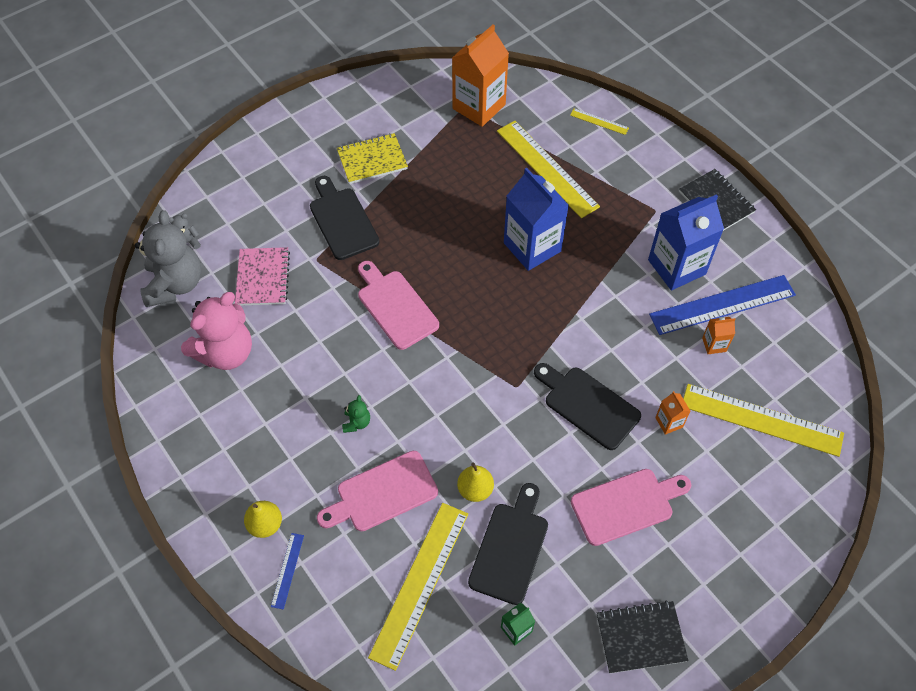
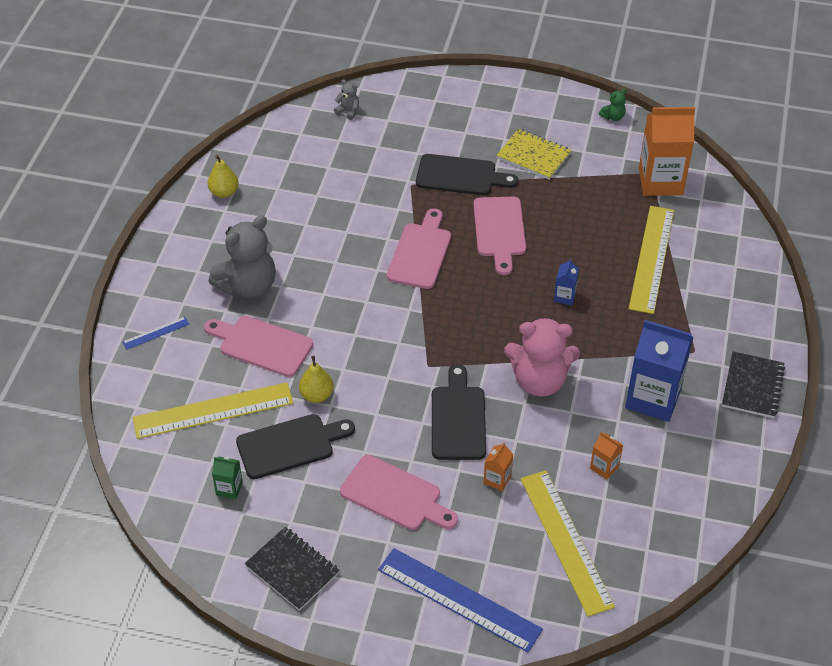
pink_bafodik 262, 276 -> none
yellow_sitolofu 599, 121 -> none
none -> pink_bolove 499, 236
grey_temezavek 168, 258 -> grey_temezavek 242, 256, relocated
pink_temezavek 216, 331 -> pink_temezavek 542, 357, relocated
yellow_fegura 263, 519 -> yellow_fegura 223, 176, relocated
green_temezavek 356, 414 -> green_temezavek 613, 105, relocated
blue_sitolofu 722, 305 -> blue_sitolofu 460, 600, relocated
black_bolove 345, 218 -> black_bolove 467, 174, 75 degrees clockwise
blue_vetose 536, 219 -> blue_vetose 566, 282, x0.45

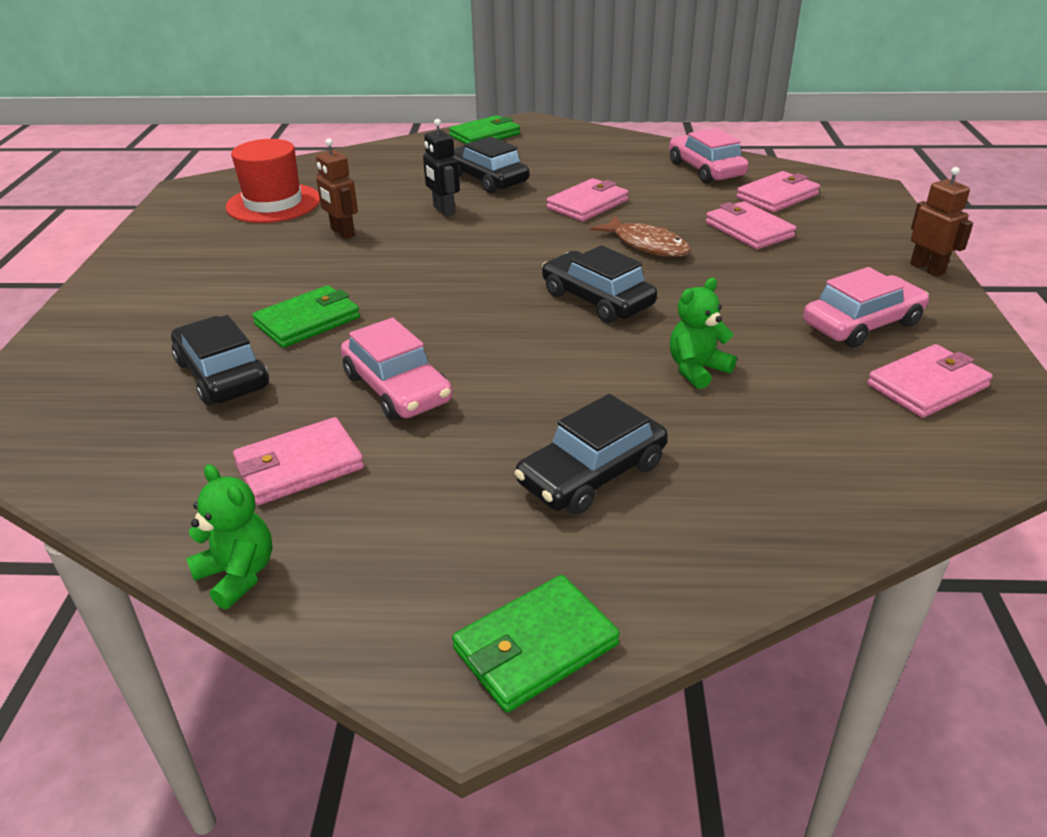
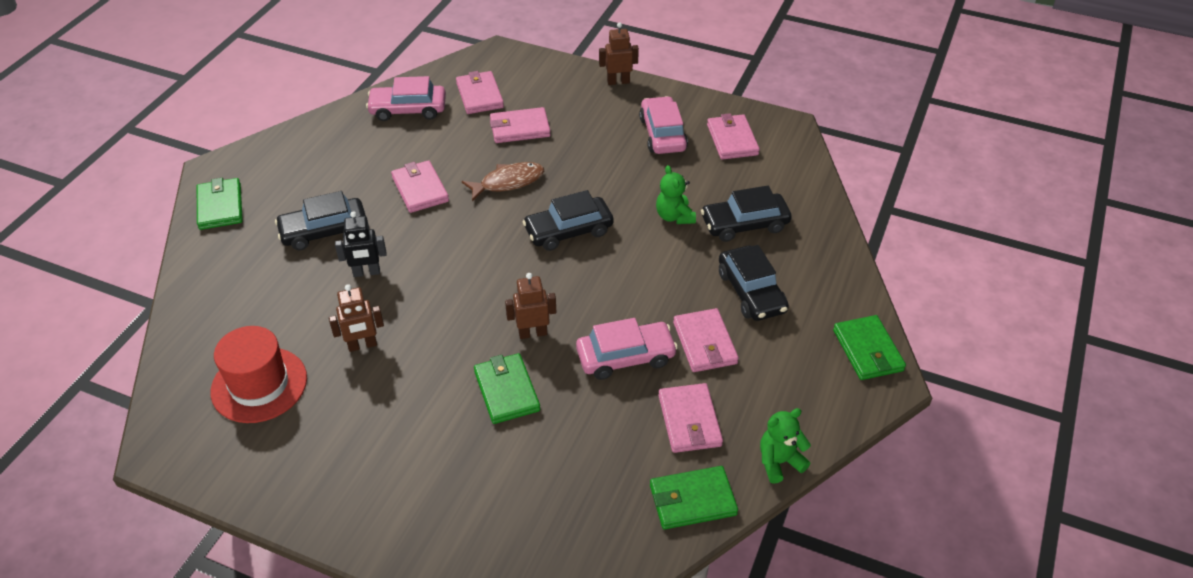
none -> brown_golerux 530, 306
none -> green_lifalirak 694, 497
none -> pink_lifalirak 706, 340
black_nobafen 220, 360 -> black_nobafen 746, 214, relocated

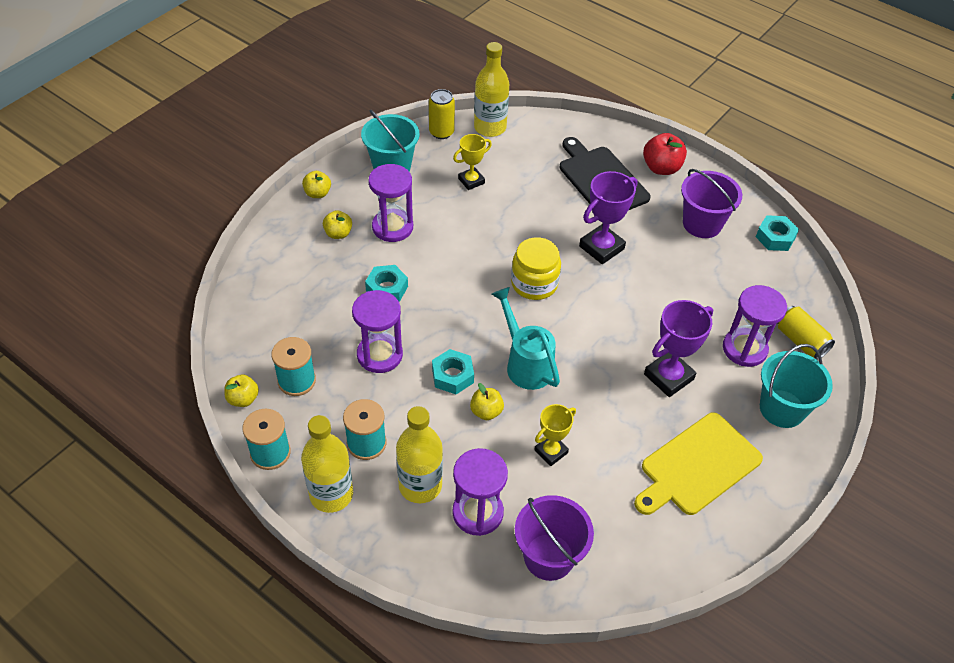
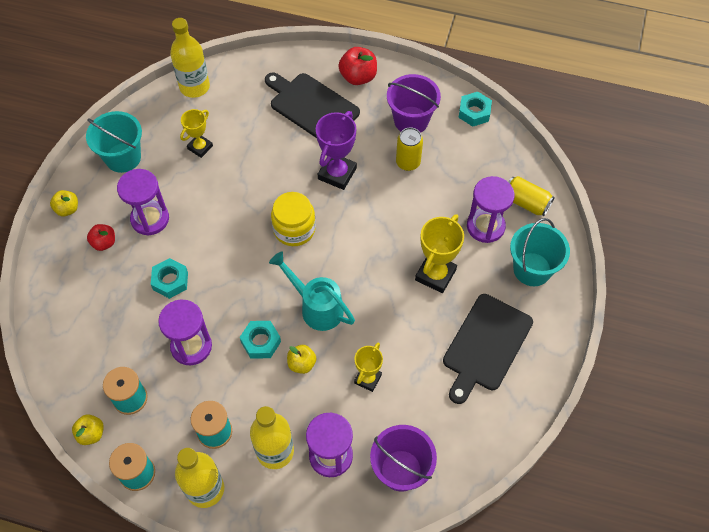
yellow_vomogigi 442, 114 -> yellow_vomogigi 409, 149, relocated
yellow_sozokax 337, 224 -> red_sozokax 101, 237
yellow_bolove 698, 463 -> black_bolove 488, 349
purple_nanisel 678, 348 -> yellow_nanisel 439, 253

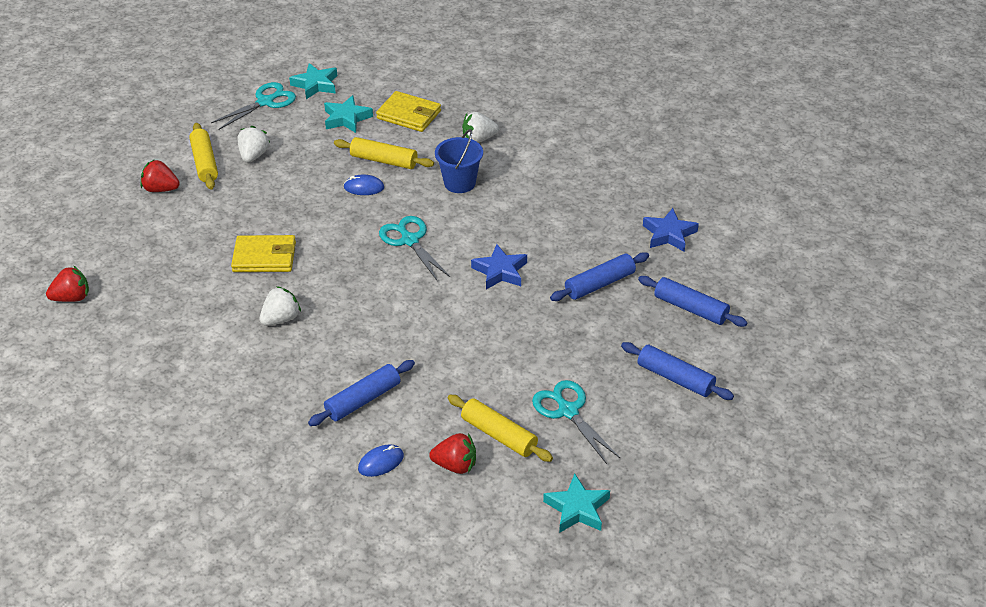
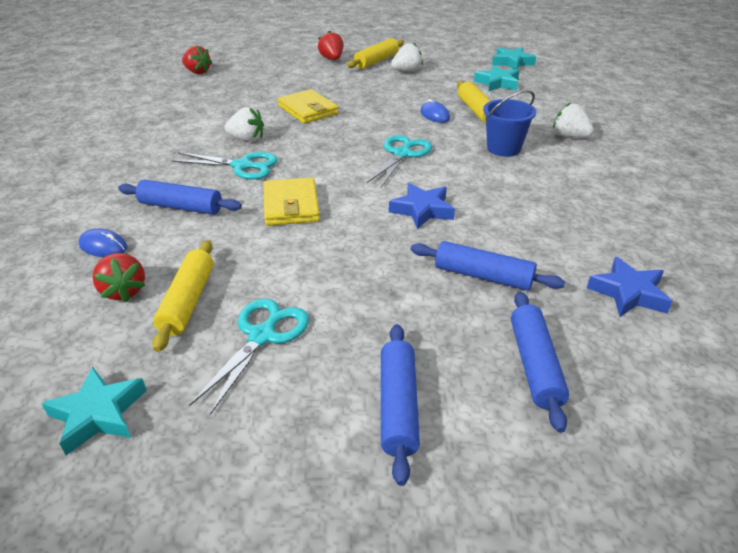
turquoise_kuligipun 253, 106 -> turquoise_kuligipun 225, 166, relocated
yellow_lifalirak 408, 111 -> yellow_lifalirak 292, 201, relocated

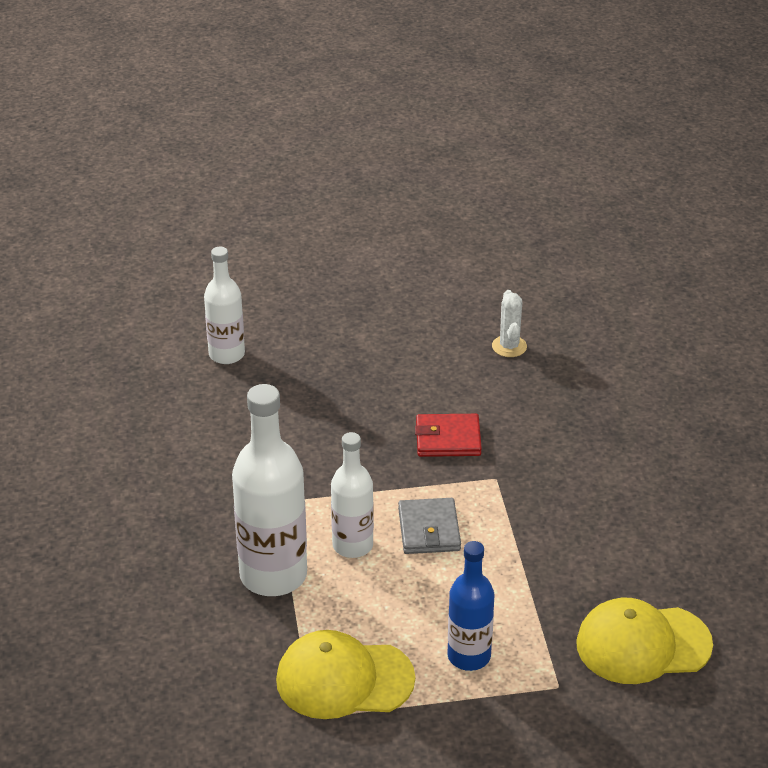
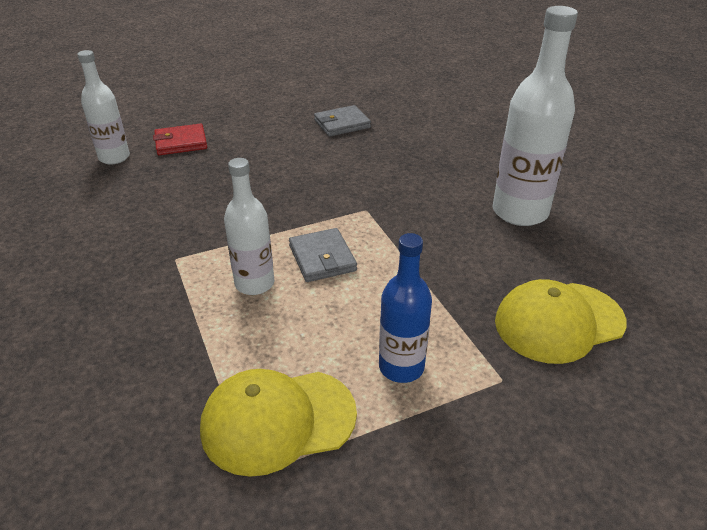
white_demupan 269, 490 -> white_demupan 535, 116, relocated
red_lifalirak 448, 435 -> red_lifalirak 180, 139, relocated
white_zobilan 509, 323 -> grey_lifalirak 342, 121

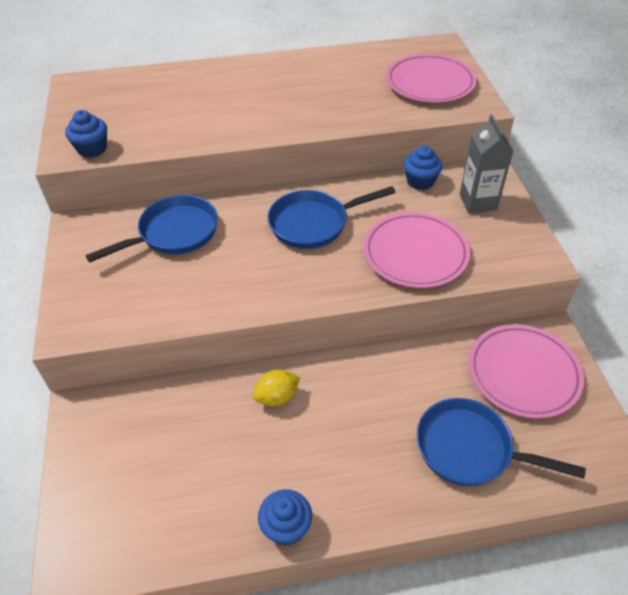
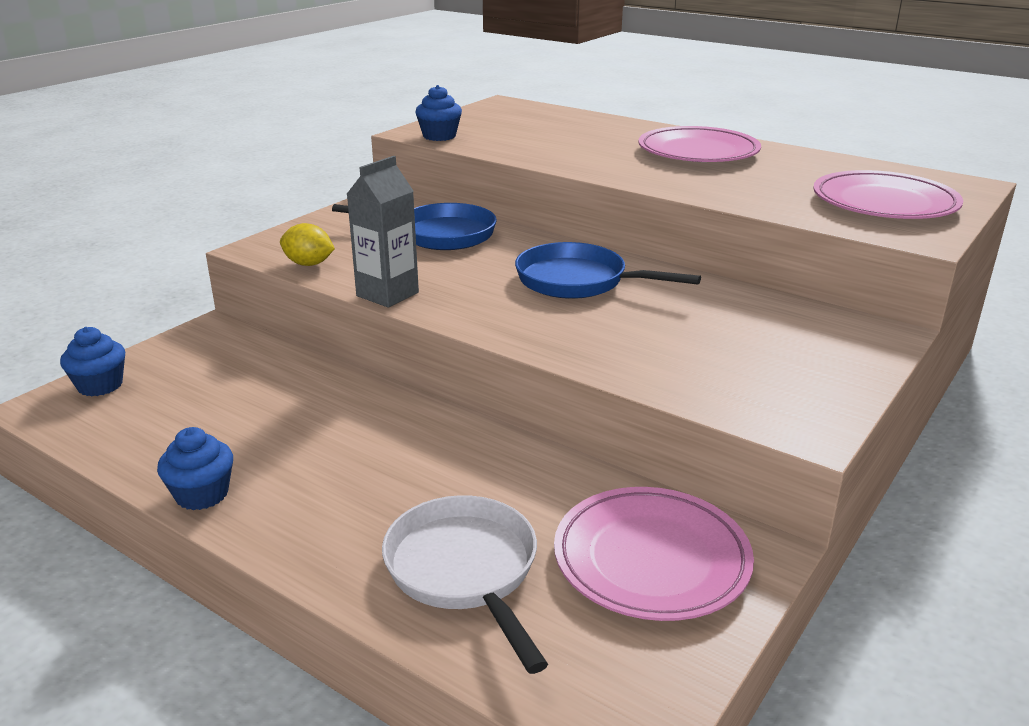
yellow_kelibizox 276, 387 -> yellow_kelibizox 307, 244, relocated
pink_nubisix 416, 250 -> pink_nubisix 699, 144, relocated
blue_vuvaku 423, 168 -> blue_vuvaku 92, 361, relocated
grey_vetose 486, 163 -> grey_vetose 383, 231, relocated
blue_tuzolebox 501, 442 -> white_tuzolebox 465, 584

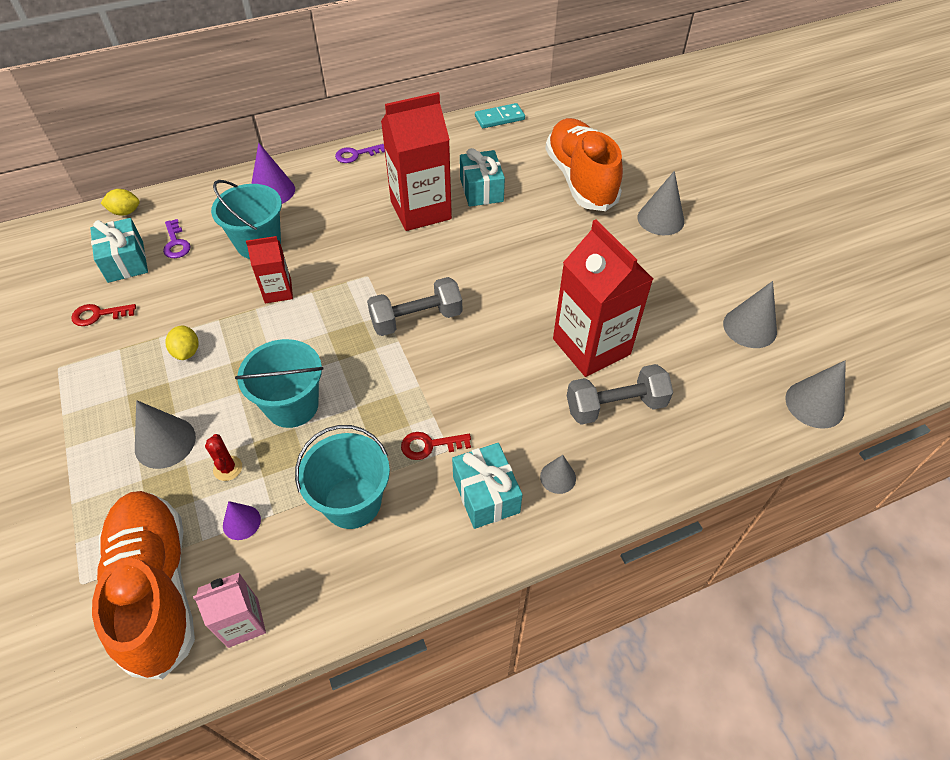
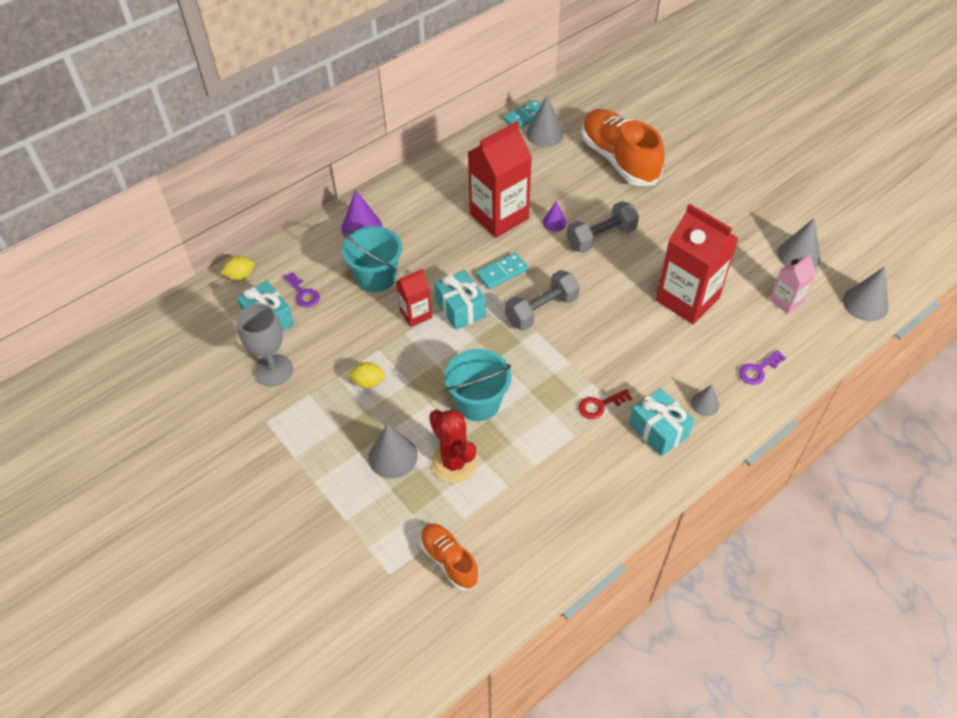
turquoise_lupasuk 342, 477 -> none
none -> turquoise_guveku 502, 271
pink_vetose 229, 610 -> pink_vetose 793, 284, relocated
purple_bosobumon 242, 520 -> purple_bosobumon 555, 216, relocated
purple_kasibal 360, 153 -> purple_kasibal 762, 367, relocated
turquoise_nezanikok 482, 177 -> turquoise_nezanikok 460, 300, relocated
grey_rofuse 620, 394 -> grey_rofuse 602, 227, relocated
grey_bosobumon 661, 203 -> grey_bosobumon 545, 121, relocated
red_kasibal 103, 315 -> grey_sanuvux 265, 345
yellow_kelibizox 181, 342 -> yellow_kelibizox 366, 375, 60 degrees counterclockwise
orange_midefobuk 143, 585 -> orange_midefobuk 449, 557, x0.54
red_zobilan 223, 457 -> red_zobilan 453, 446, x1.98

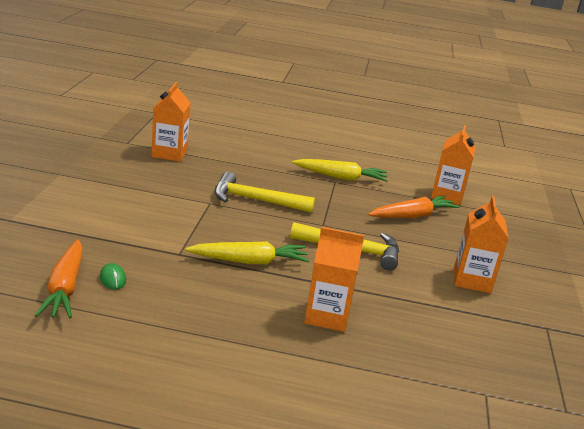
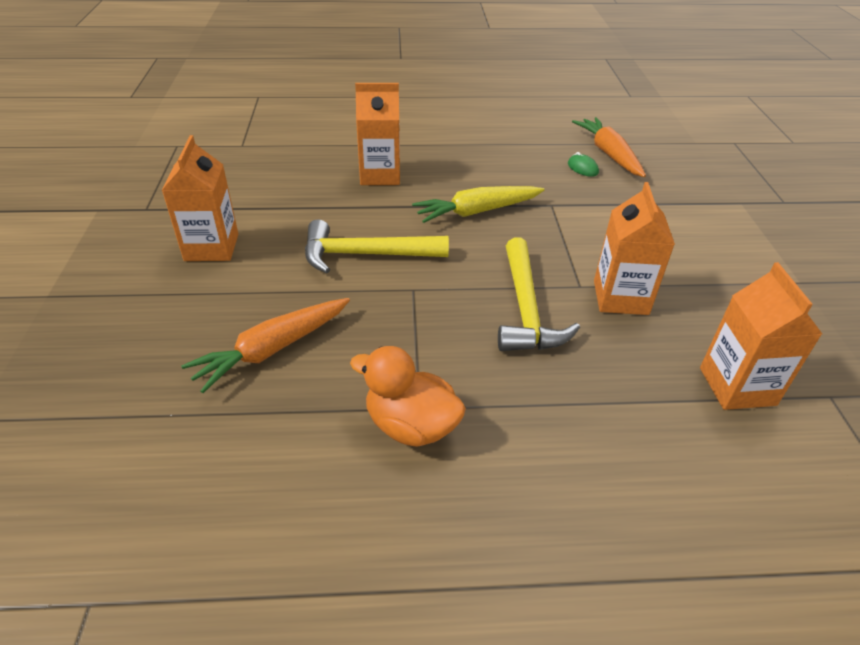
orange_vetose 453, 165 -> orange_vetose 634, 248, relocated
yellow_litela 340, 170 -> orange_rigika 408, 396
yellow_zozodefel 264, 192 -> yellow_zozodefel 539, 294, 90 degrees clockwise

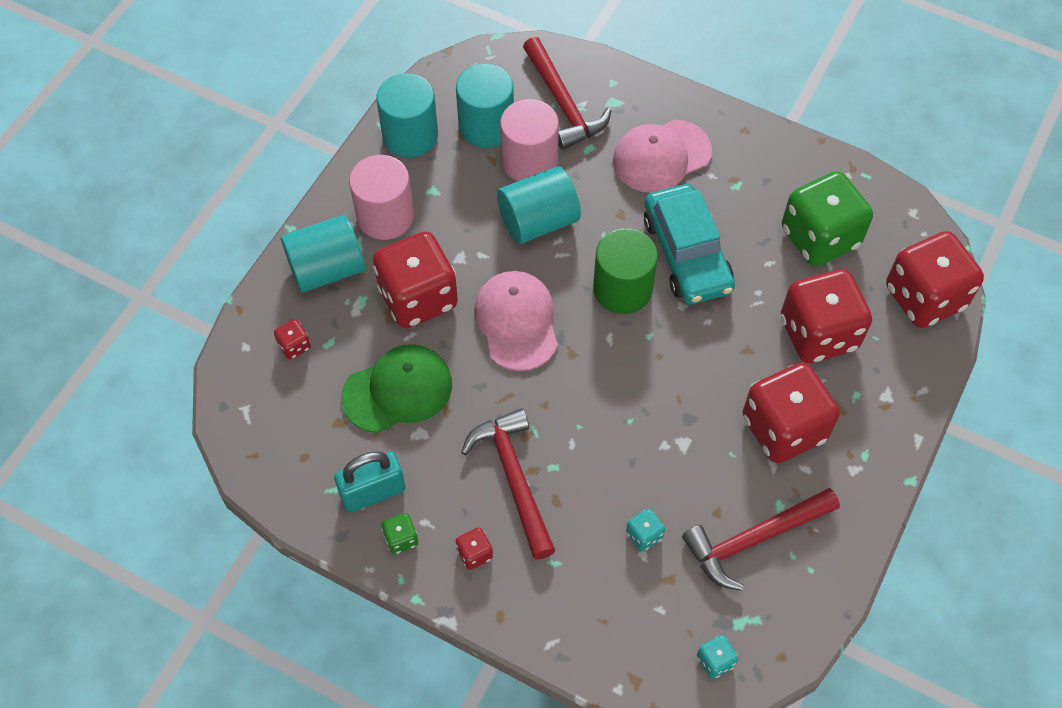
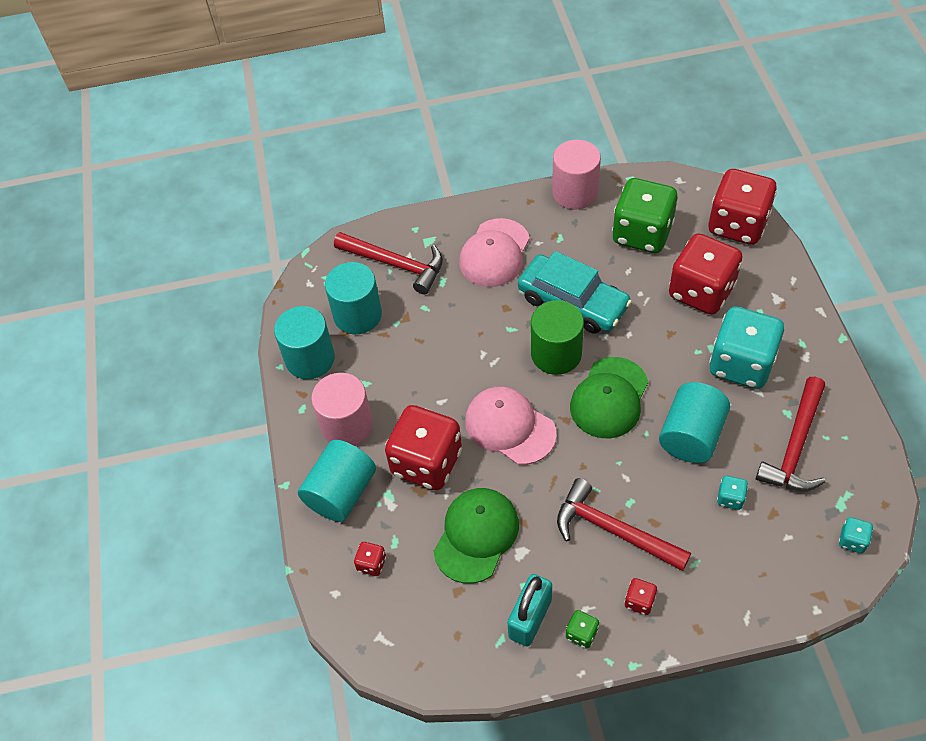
none -> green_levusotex 609, 397
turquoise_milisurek 539, 205 -> turquoise_milisurek 694, 422, relocated
pink_milisurek 529, 140 -> pink_milisurek 576, 174, relocated
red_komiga 791, 412 -> turquoise_komiga 746, 348

